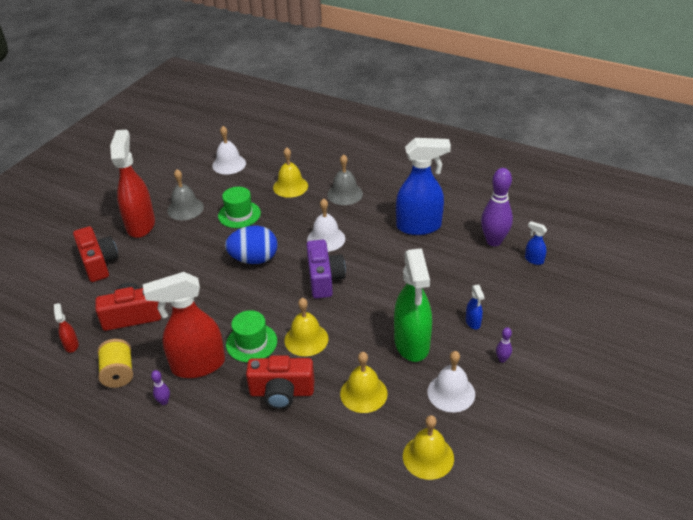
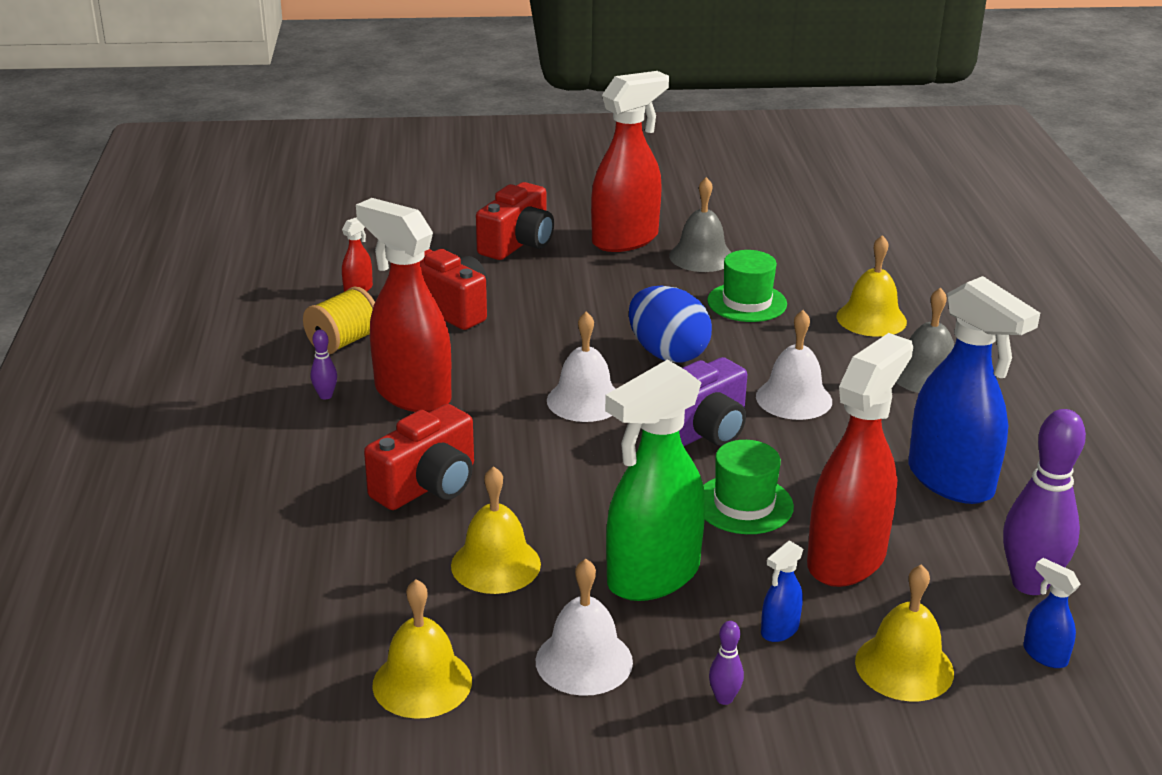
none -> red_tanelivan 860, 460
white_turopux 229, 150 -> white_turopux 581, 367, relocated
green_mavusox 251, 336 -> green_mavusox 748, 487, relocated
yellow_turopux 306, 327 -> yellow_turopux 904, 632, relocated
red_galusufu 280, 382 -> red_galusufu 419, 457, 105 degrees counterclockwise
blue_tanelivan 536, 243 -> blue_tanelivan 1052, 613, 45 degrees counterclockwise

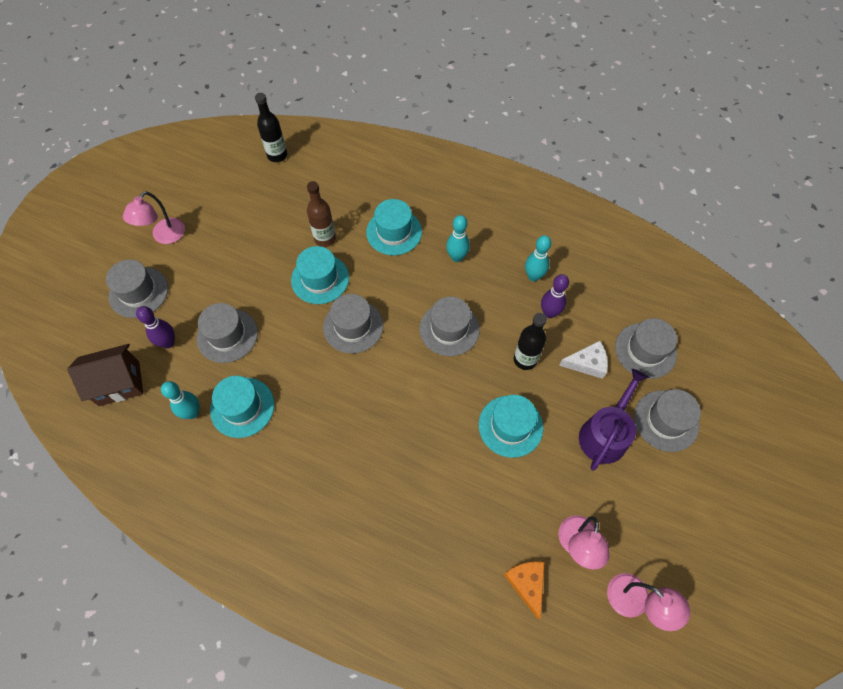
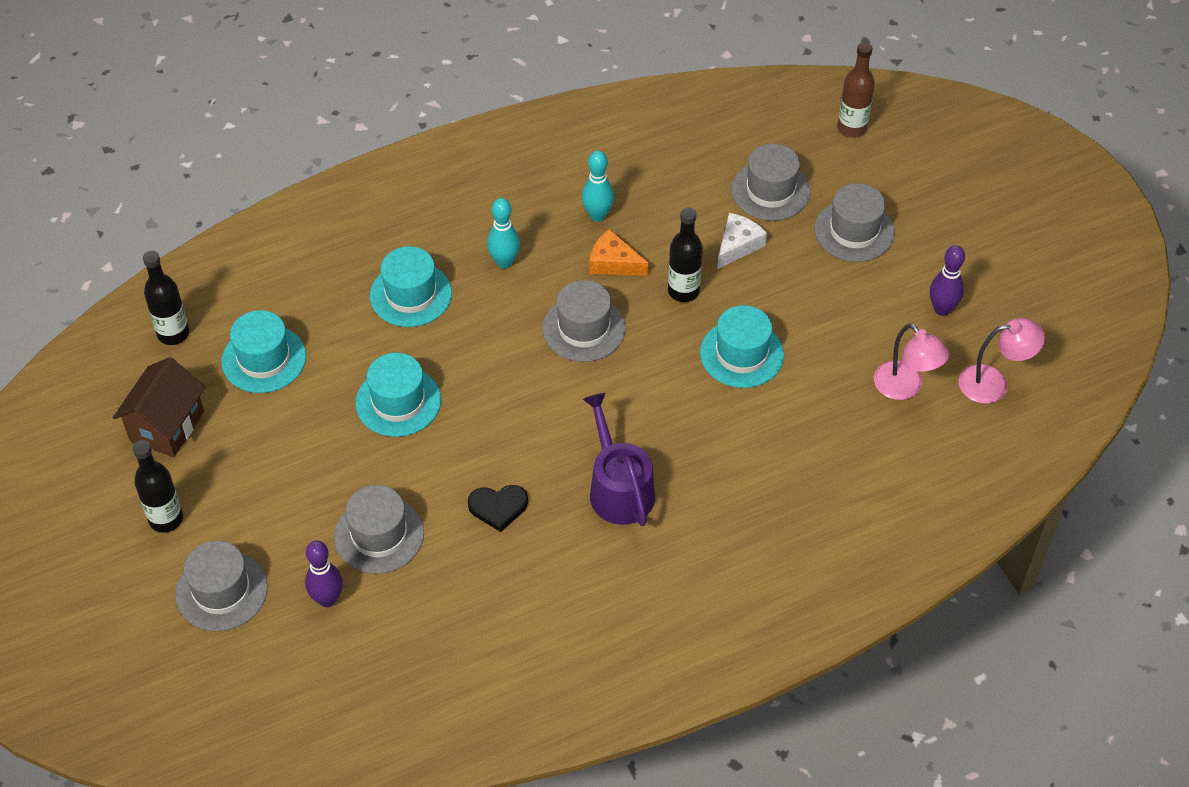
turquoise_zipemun 180, 400 -> none
grey_mavusox 353, 324 -> none
none -> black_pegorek 498, 508
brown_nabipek 105, 375 -> brown_nabipek 159, 407, relocated
turquoise_mavusox 242, 407 -> turquoise_mavusox 263, 351, relocated
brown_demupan 321, 214 -> brown_demupan 856, 90, relocated
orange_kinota 523, 590 -> orange_kinota 619, 252, relocated
purple_zipemun 555, 296 -> purple_zipemun 947, 280, relocated
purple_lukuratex 613, 420 -> purple_lukuratex 619, 459, relocated
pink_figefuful 154, 217 -> black_demupan 158, 486

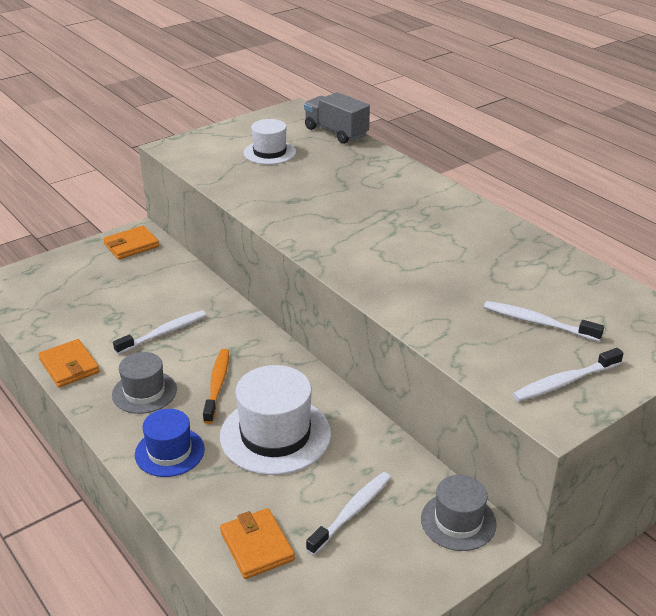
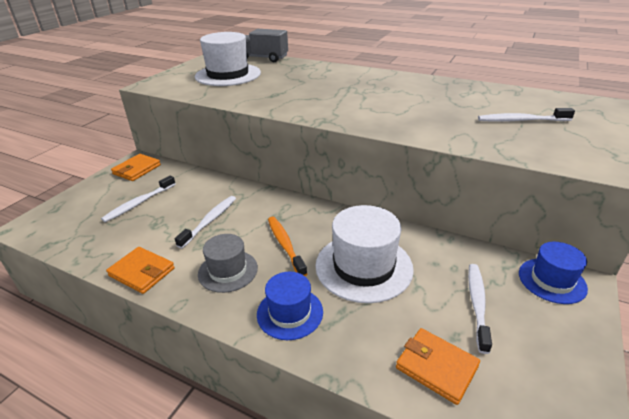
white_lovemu 568, 375 -> white_lovemu 138, 198, relocated
grey_mavusox 459, 513 -> blue_mavusox 553, 273
white_mavusox 270, 142 -> white_mavusox 228, 59, x1.64

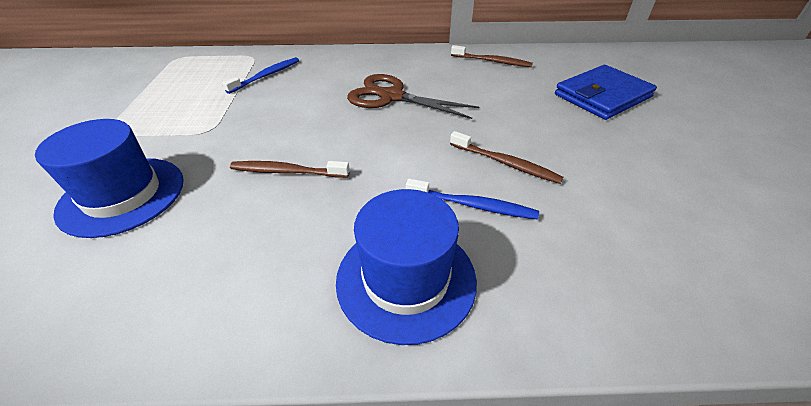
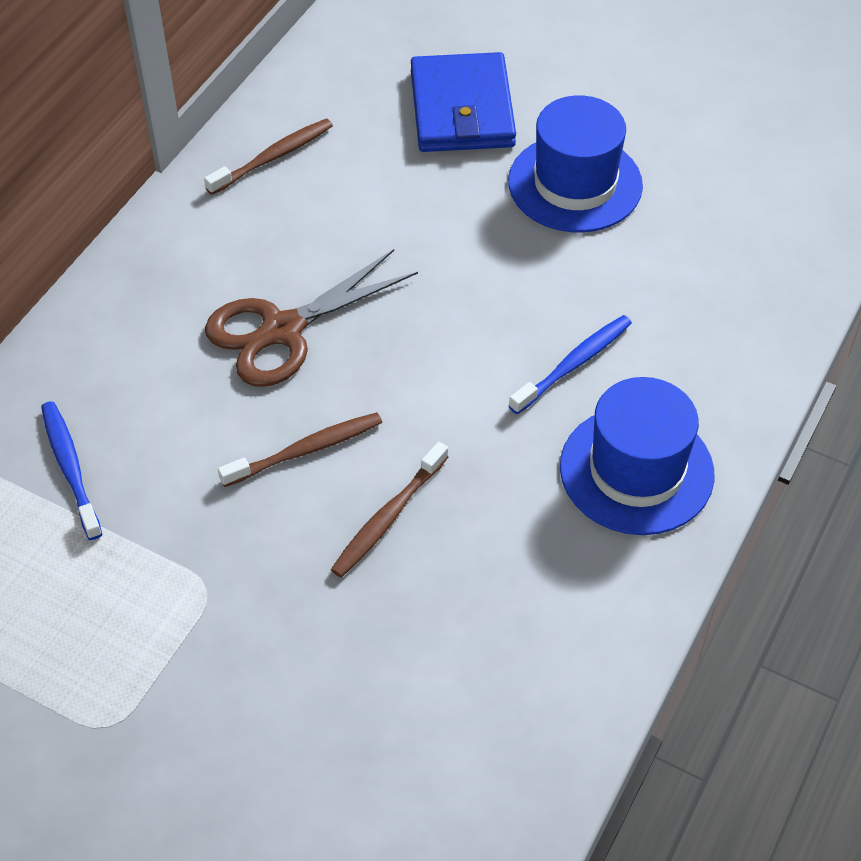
blue_mavusox 109, 178 -> blue_mavusox 575, 163, relocated
brown_lovemu 506, 157 -> brown_lovemu 300, 449, relocated

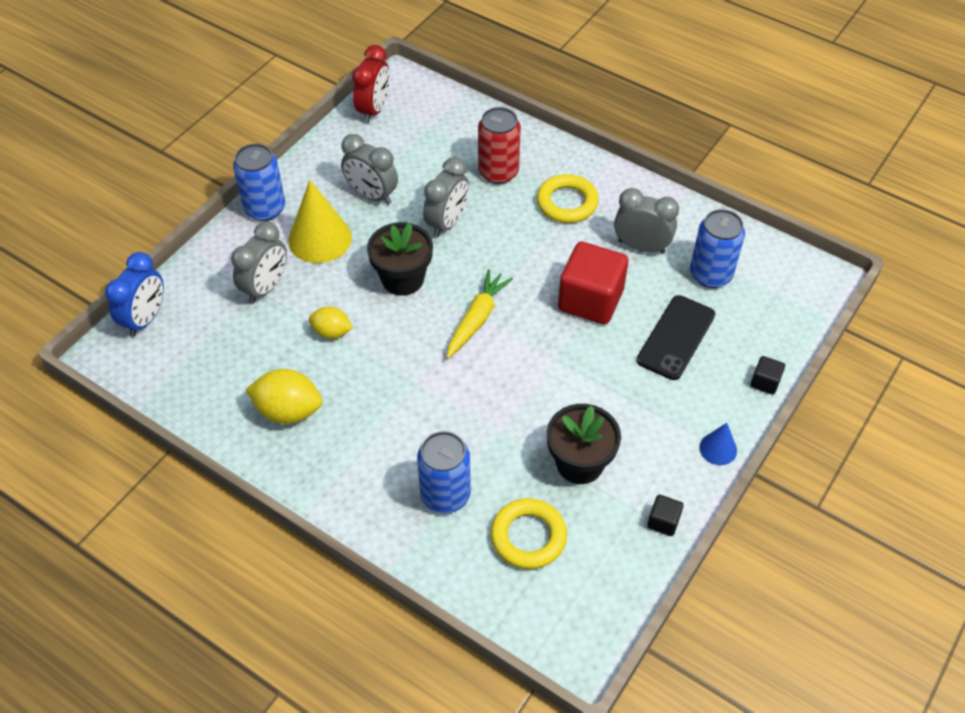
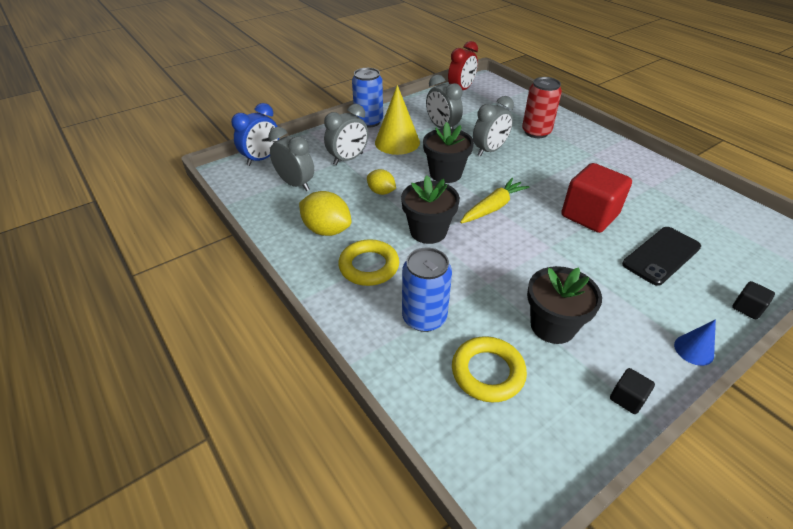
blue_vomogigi 717, 248 -> none
none -> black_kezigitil 430, 209
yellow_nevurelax 568, 198 -> yellow_nevurelax 368, 262, relocated
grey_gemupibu 646, 221 -> grey_gemupibu 291, 159, relocated

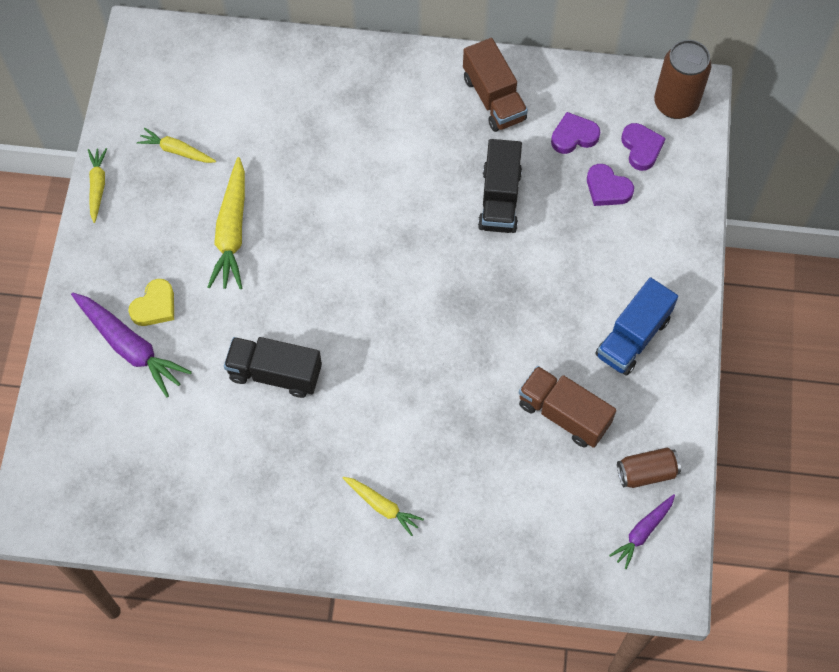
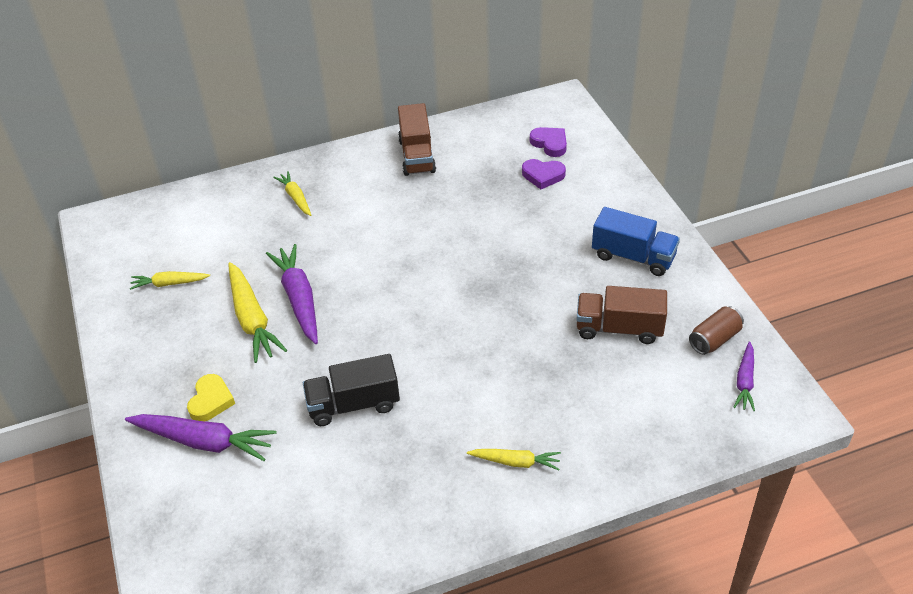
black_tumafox 500, 186 -> none
purple_pegorek 575, 133 -> none
brown_vomogigi 682, 79 -> none
none -> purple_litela 292, 294
yellow_litela 97, 185 -> yellow_litela 292, 193, relocated
brown_tumafox 495, 85 -> brown_tumafox 417, 139, 45 degrees clockwise
blue_tumafox 636, 326 -> blue_tumafox 636, 241, 75 degrees counterclockwise

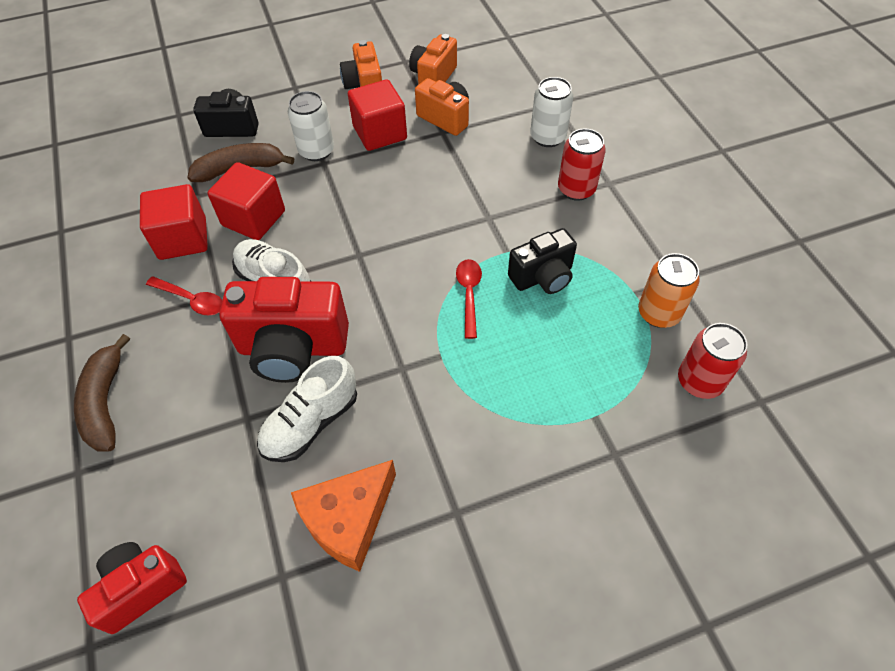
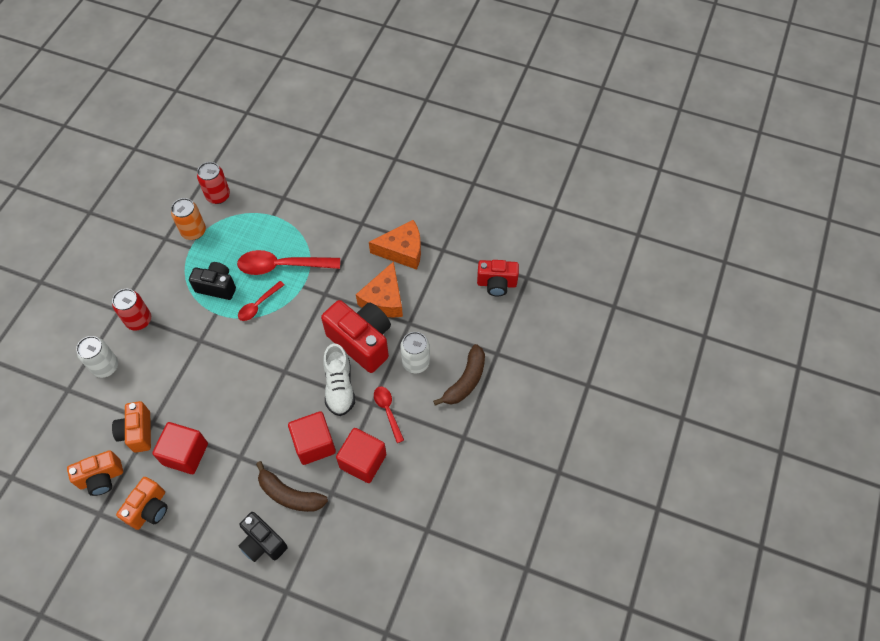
none -> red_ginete 288, 262
white_vomogigi 311, 126 -> white_vomogigi 415, 352, relocated
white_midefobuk 307, 409 -> orange_kinota 379, 289

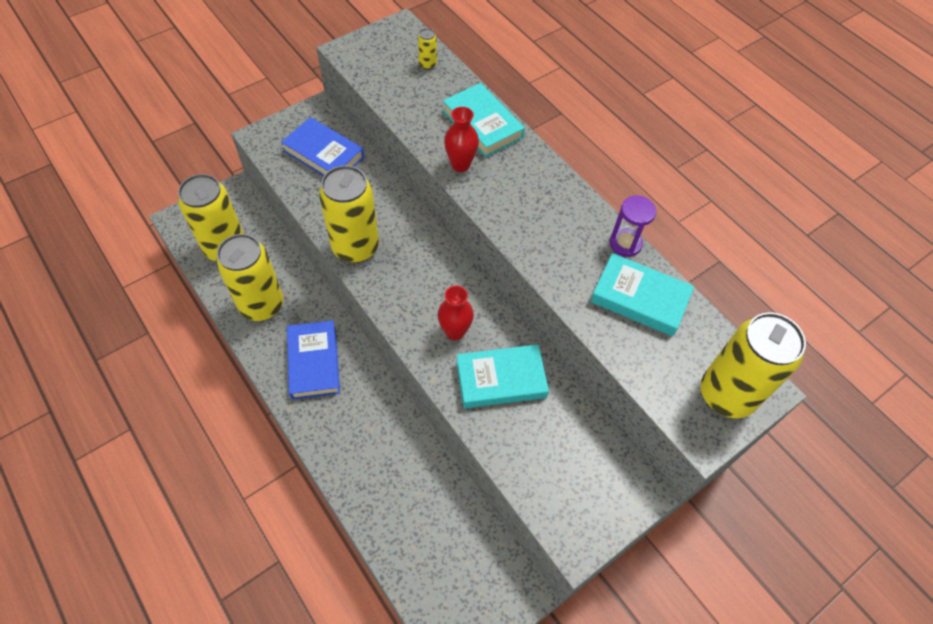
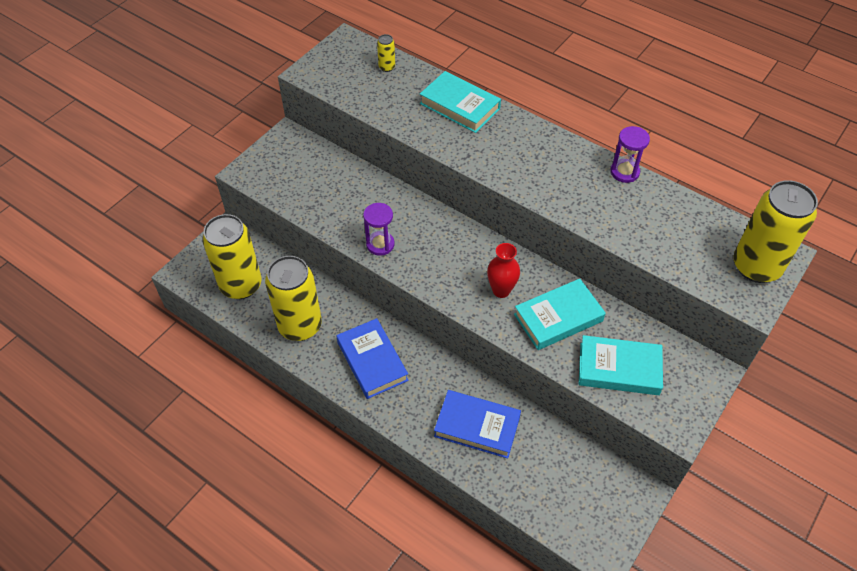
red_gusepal 461, 139 -> none
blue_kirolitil 322, 146 -> blue_kirolitil 477, 424, relocated
turquoise_kirolitil 642, 295 -> turquoise_kirolitil 621, 365, relocated
yellow_vomogigi 349, 214 -> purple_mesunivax 379, 229

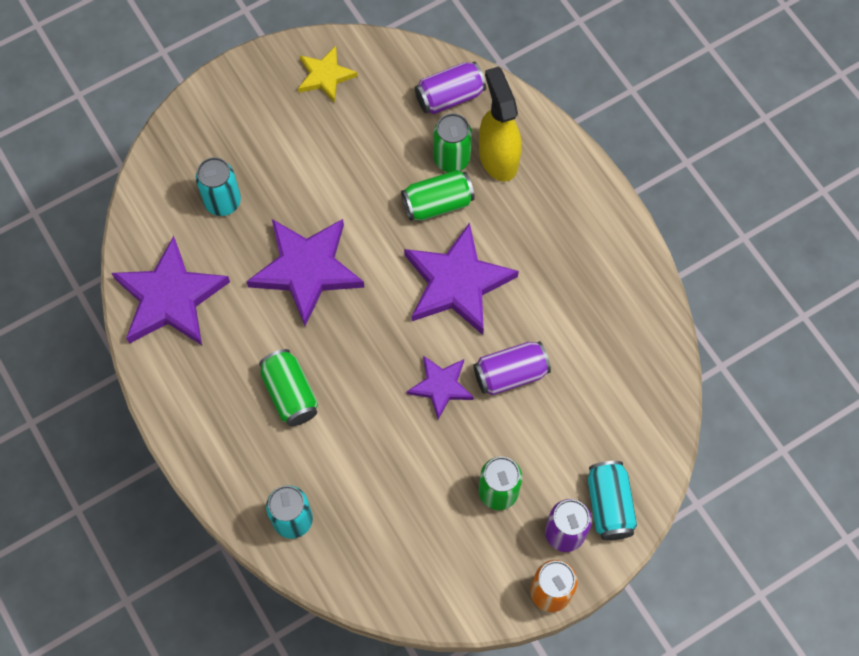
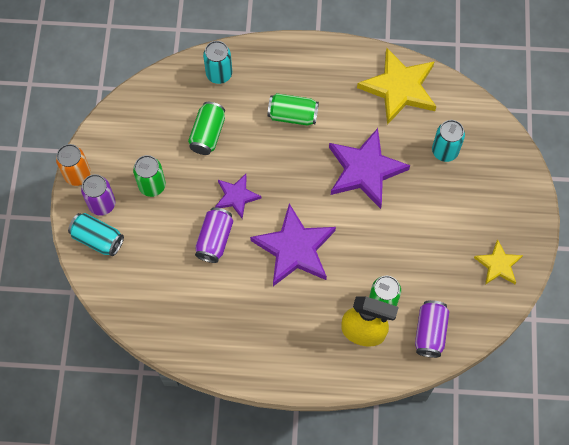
green_vomogigi 438, 195 -> green_vomogigi 206, 128, relocated
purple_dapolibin 170, 290 -> yellow_dapolibin 397, 86

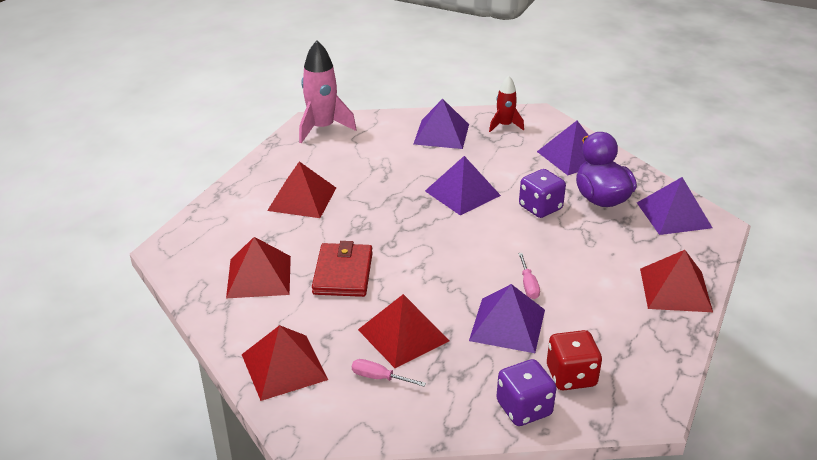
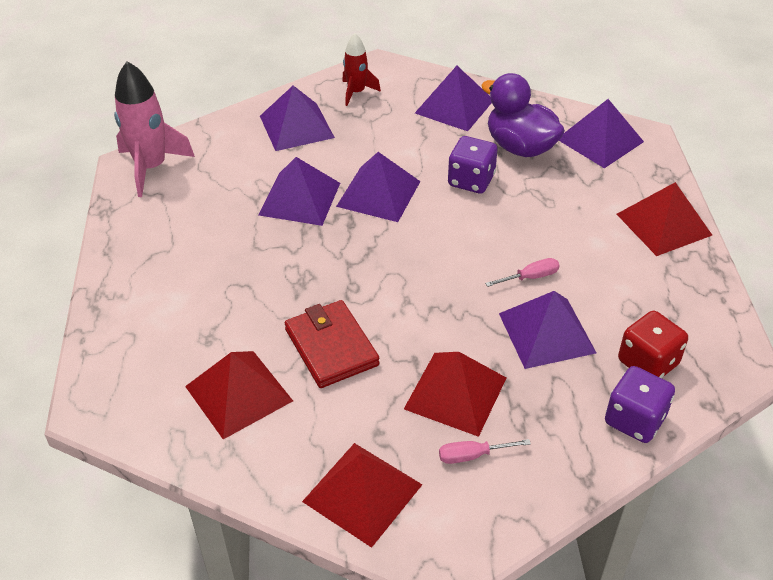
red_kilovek 301, 189 -> none
none -> purple_kilovek 299, 191
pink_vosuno 529, 276 -> pink_vosuno 522, 272, 75 degrees counterclockwise

